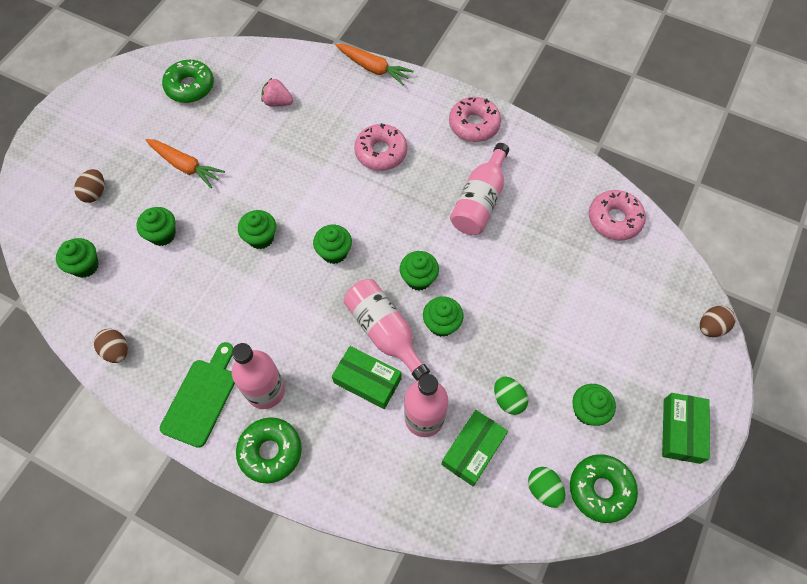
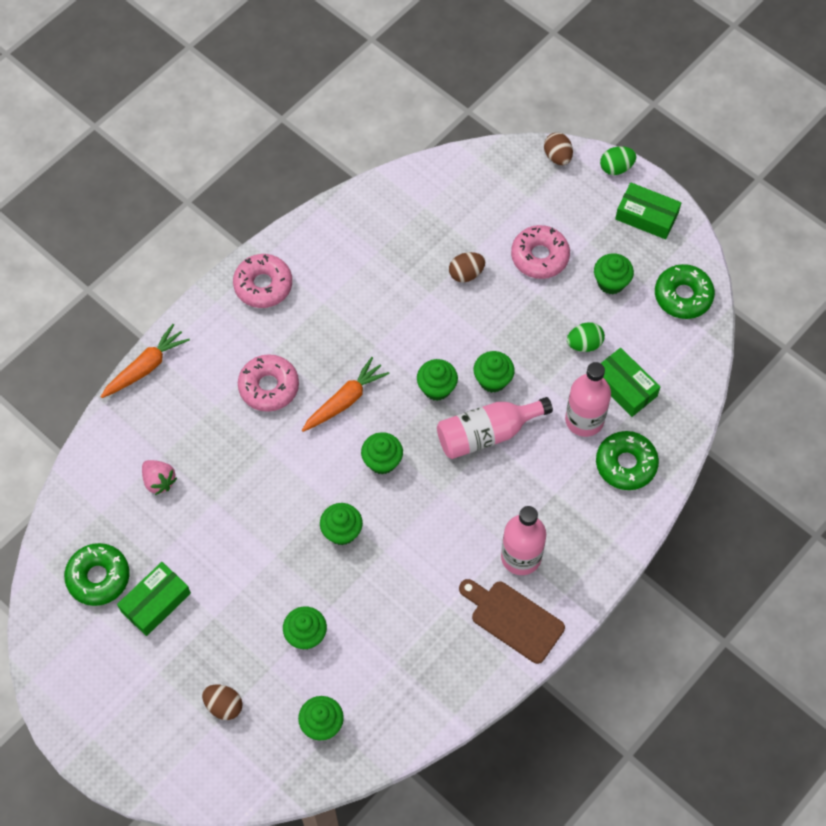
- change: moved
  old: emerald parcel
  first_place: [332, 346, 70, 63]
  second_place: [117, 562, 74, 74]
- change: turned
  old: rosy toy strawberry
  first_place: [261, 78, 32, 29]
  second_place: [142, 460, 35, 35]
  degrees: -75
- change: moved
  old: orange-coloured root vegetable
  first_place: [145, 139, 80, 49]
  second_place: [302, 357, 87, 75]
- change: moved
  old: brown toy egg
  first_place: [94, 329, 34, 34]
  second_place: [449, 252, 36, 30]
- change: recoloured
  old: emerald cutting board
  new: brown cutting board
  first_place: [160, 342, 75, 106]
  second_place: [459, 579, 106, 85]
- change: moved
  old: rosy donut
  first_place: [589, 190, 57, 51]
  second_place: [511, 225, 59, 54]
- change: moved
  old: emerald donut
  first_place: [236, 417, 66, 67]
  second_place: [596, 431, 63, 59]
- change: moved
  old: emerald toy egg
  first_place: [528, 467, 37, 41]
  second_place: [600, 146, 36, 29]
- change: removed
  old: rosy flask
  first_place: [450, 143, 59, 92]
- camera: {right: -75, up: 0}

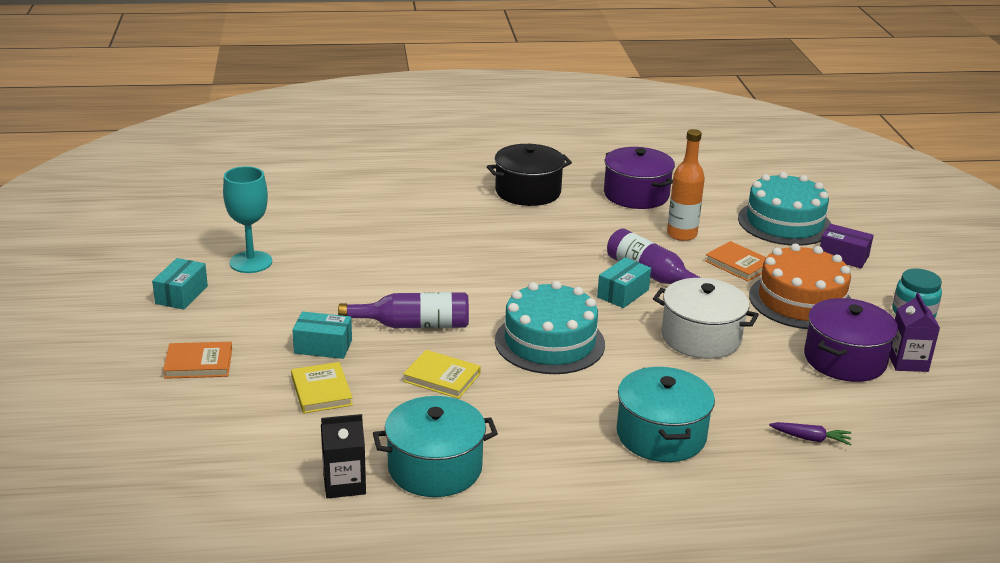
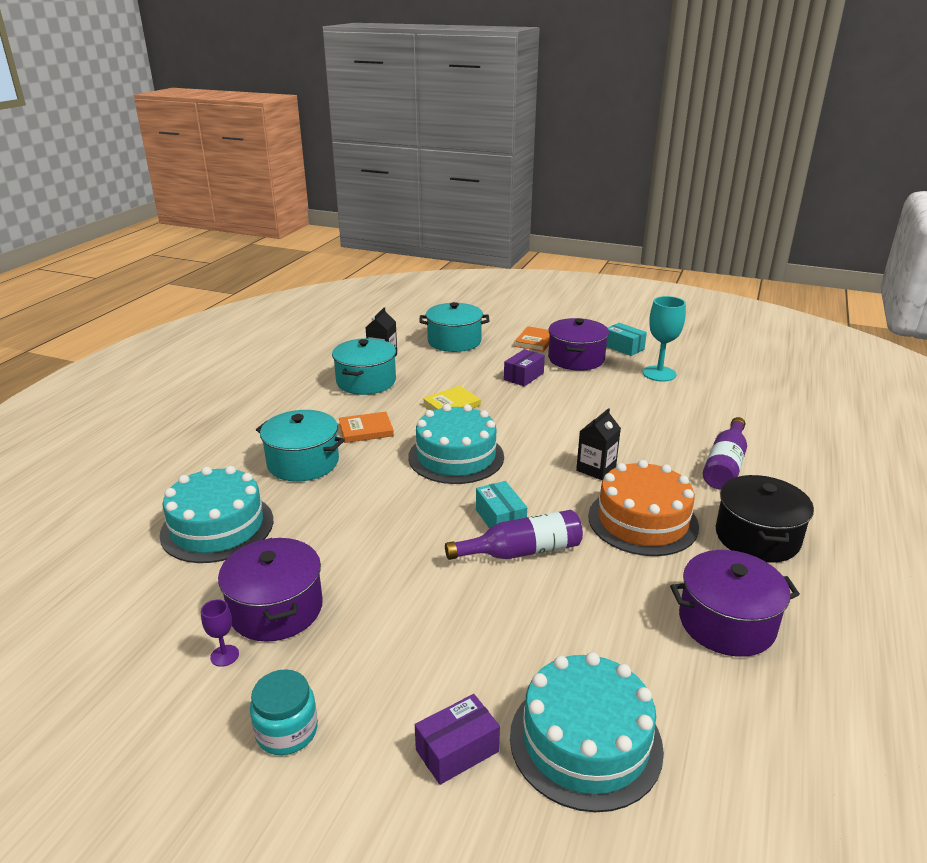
- change: replaced
  old: royal purple root vegetable
  new: teal cake
  first_place: [769, 422, 82, 23]
  second_place: [159, 466, 114, 97]
- change: replaced
  old: royal purple juice carton
  new: royal purple goblet
  first_place: [890, 293, 50, 79]
  second_place: [201, 599, 38, 68]
- change: moved
  old: orange-coloured hardcover
  first_place: [705, 241, 61, 40]
  second_place: [339, 412, 55, 31]
- change: added
  new: teal cooking pot
  second_place: [419, 302, 71, 50]
- change: recoloured
  old: teal parcel
  new: royal purple parcel
  first_place: [292, 311, 60, 48]
  second_place: [504, 349, 41, 37]
- change: added
  new: royal purple cooking pot
  second_place: [548, 318, 61, 53]
- change: added
  new: jet-black juice carton
  second_place: [576, 408, 45, 72]
- change: moved
  old: orange-coloured cake
  first_place: [749, 244, 102, 85]
  second_place: [588, 460, 111, 96]
- change: moved
  old: royal purple flask
  first_place: [338, 292, 131, 36]
  second_place: [703, 417, 44, 73]
- change: removed
  old: yellow hardcover
  first_place: [291, 362, 62, 52]
- change: removed
  old: pure white cooking pot
  first_place: [653, 278, 106, 81]
- change: removed
  old: orange-coloured flask
  first_place: [667, 129, 38, 112]
- camera: {right: 120, up: 0}

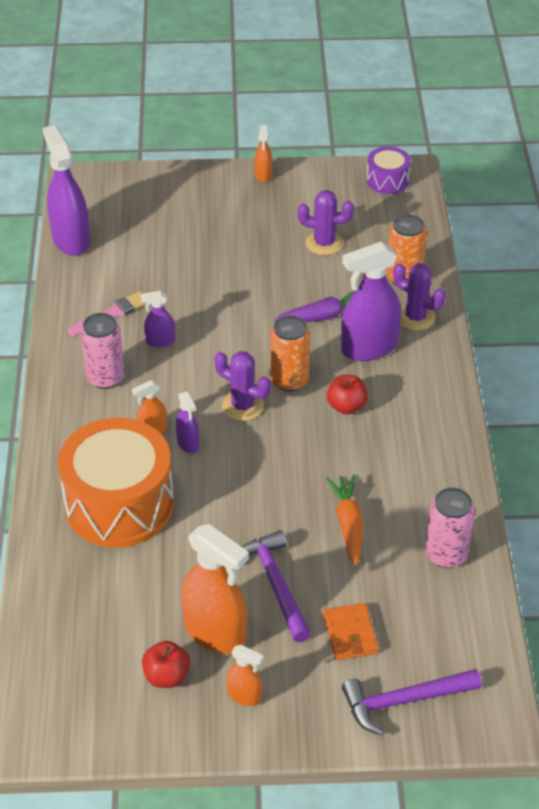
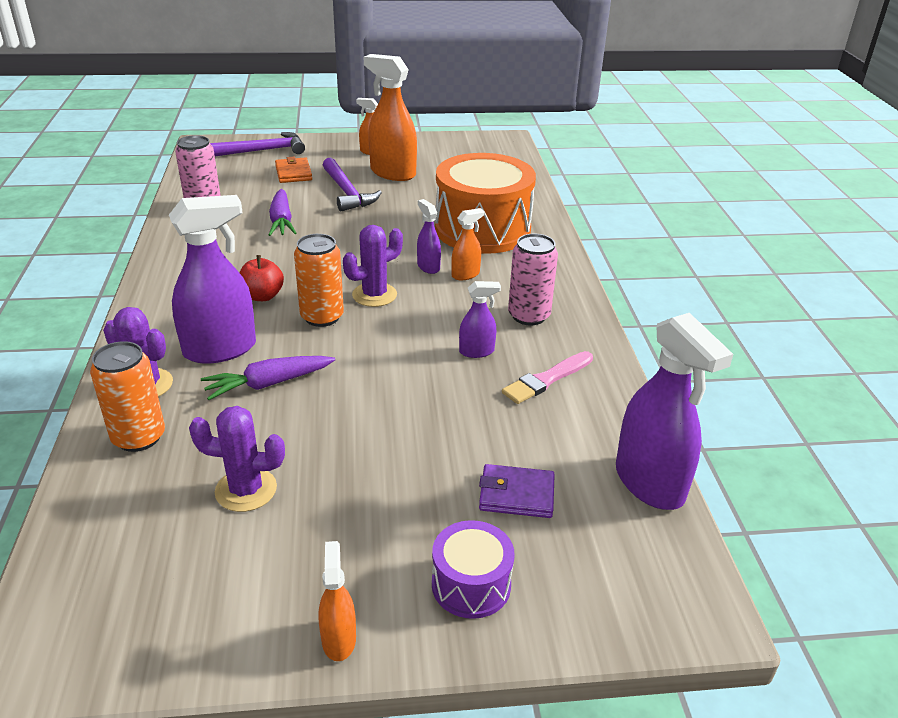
- change: recoloured
  old: orange-coloured root vegetable
  new: royal purple root vegetable
  first_place: [326, 474, 37, 92]
  second_place: [269, 189, 27, 47]
- change: turned
  old: royal purple cactus
  first_place: [214, 351, 57, 70]
  second_place: [343, 225, 60, 82]
  degrees: -60
- change: moved
  old: royal purple drum
  first_place: [367, 147, 44, 47]
  second_place: [432, 520, 83, 99]
- change: added
  new: royal purple wallet
  second_place: [479, 464, 76, 54]
- change: removed
  old: crimson apple fruit
  first_place: [142, 641, 48, 47]
- camera: {right: 175, up: -10}

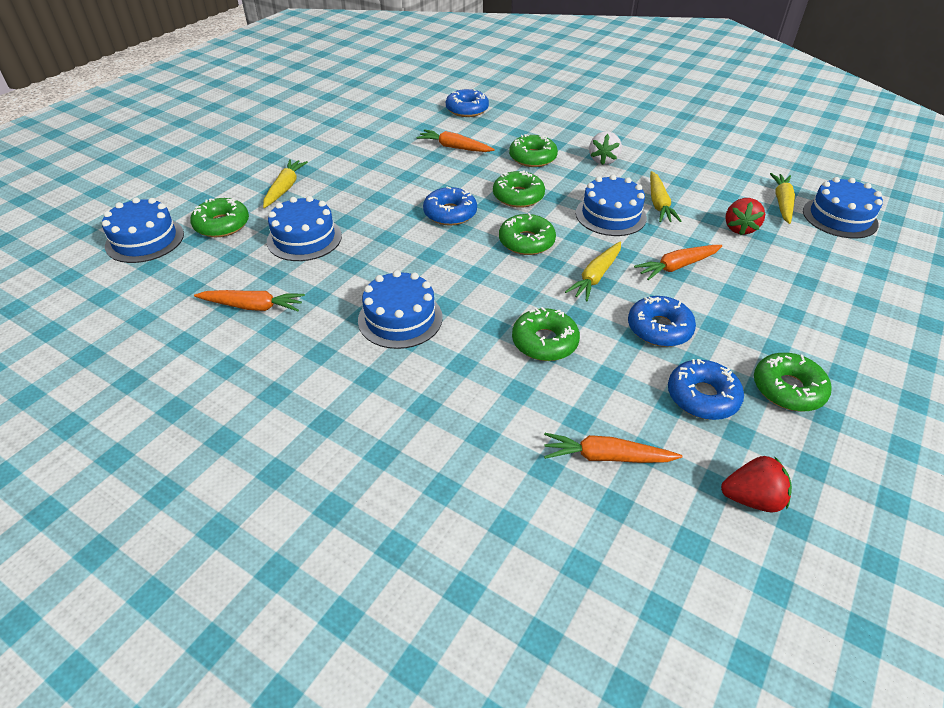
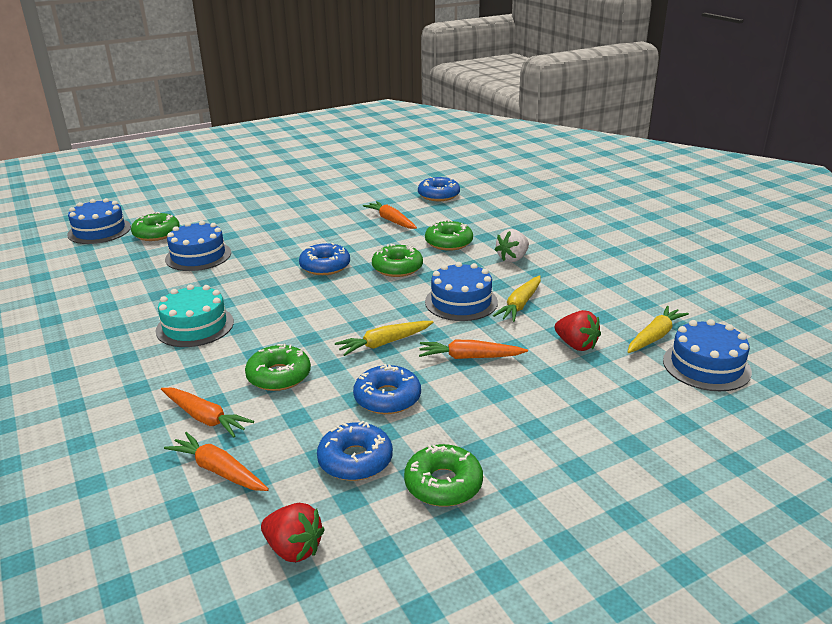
- change: recoloured
  old: royal blue cake
  new: teal cake
  first_place: [358, 270, 85, 79]
  second_place: [156, 284, 78, 63]
- change: moved
  old: orange-coloured root vegetable
  first_place: [194, 290, 111, 21]
  second_place: [161, 388, 93, 49]
- change: turned
  old: crimson toy strawberry
  first_place: [725, 198, 40, 37]
  second_place: [555, 310, 46, 41]
  degrees: -90
- change: removed
  old: yellow root vegetable
  first_place: [263, 159, 45, 49]
- change: removed
  old: emerald donut
  first_place: [499, 213, 57, 42]
- camera: {right: 30, up: -15}

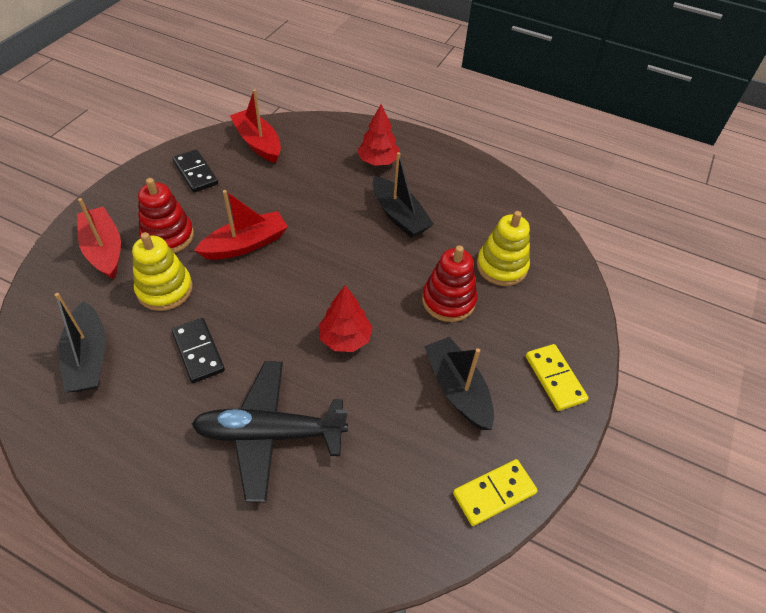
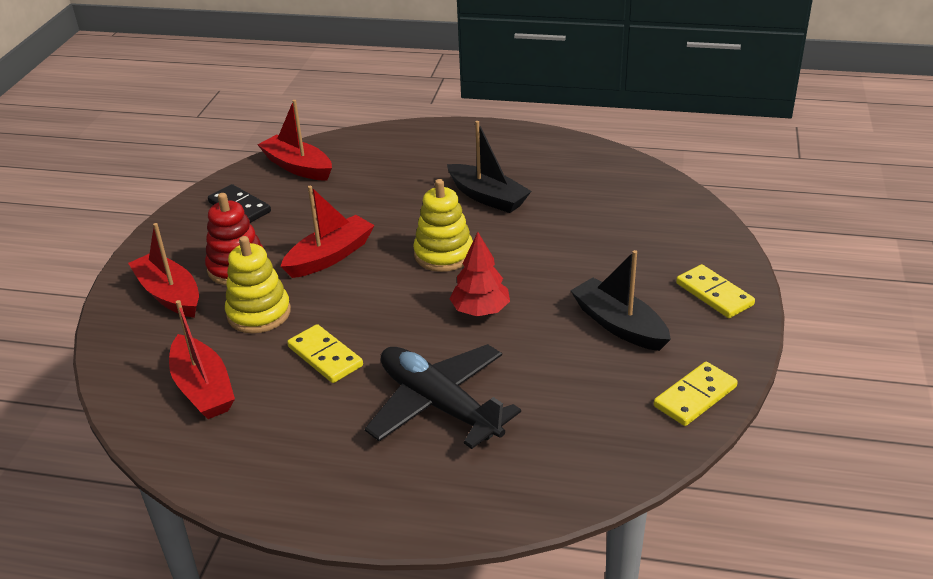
- change: recoloured
  old: jet-black boat
  new: crimson boat
  first_place: [55, 293, 51, 99]
  second_place: [169, 300, 66, 119]
- change: recoloured
  old: jet-black domino piece
  new: yellow domino piece
  first_place: [172, 318, 53, 65]
  second_place: [287, 324, 76, 59]
- change: turned
  old: jet-black plane
  first_place: [192, 361, 156, 142]
  second_place: [365, 344, 156, 105]
  degrees: 60
- change: moved
  old: yellow ring stacker
  first_place: [477, 211, 53, 75]
  second_place: [413, 179, 60, 93]
- change: removed
  old: crimson tree
  first_place: [357, 104, 42, 62]
- change: removed
  old: crimson ring stacker
  first_place: [422, 245, 55, 77]
- camera: {right: -10, up: -15}

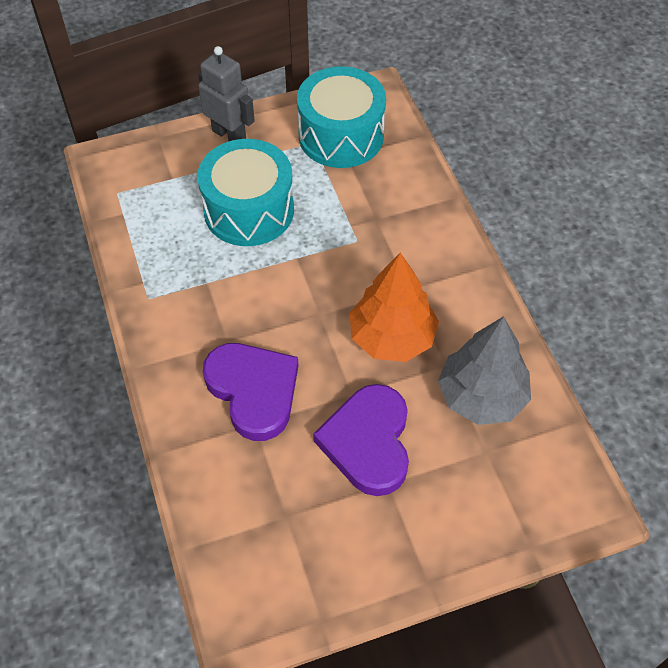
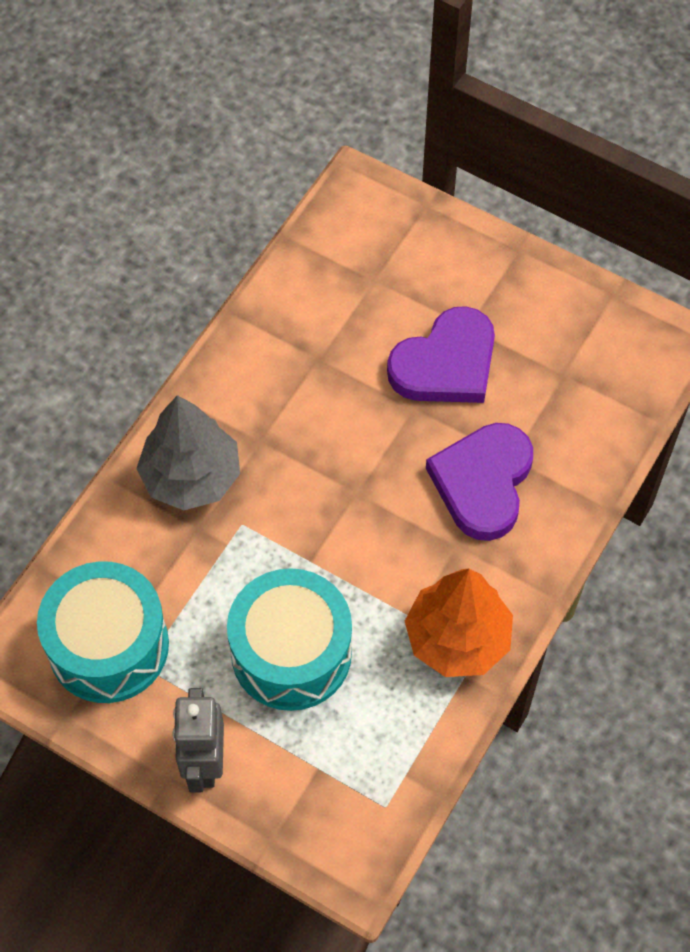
- change: moved
  old: gray tree
  first_place: [438, 316, 93, 109]
  second_place: [136, 395, 104, 115]
- change: moved
  old: orange-coloured tree
  first_place: [350, 252, 89, 110]
  second_place: [405, 569, 108, 108]
- camera: {right: -130, up: 5}

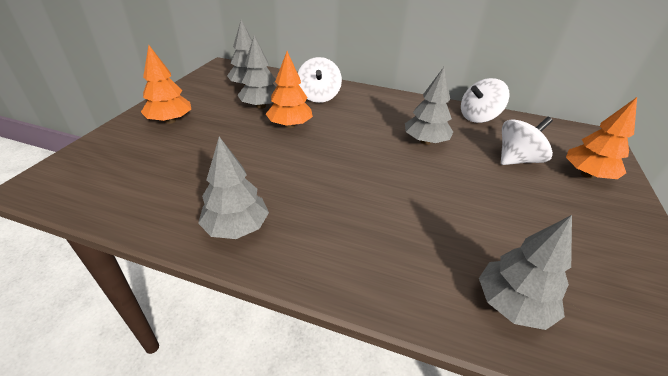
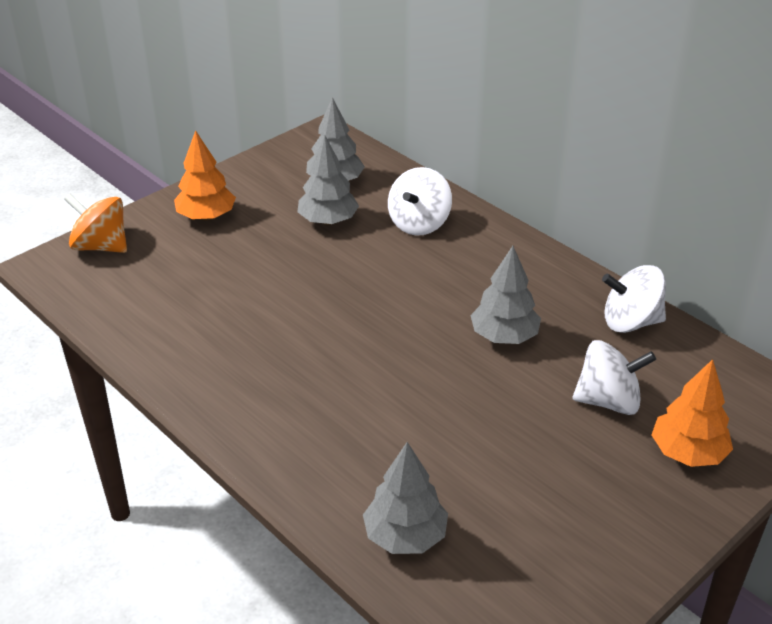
- change: added
  new: orange-coloured spinning top
  second_place: [64, 194, 63, 59]
- change: removed
  old: gray tree
  first_place: [198, 137, 71, 102]
- change: removed
  old: orange-coloured tree
  first_place: [266, 51, 47, 77]
- camera: {right: 30, up: 0}

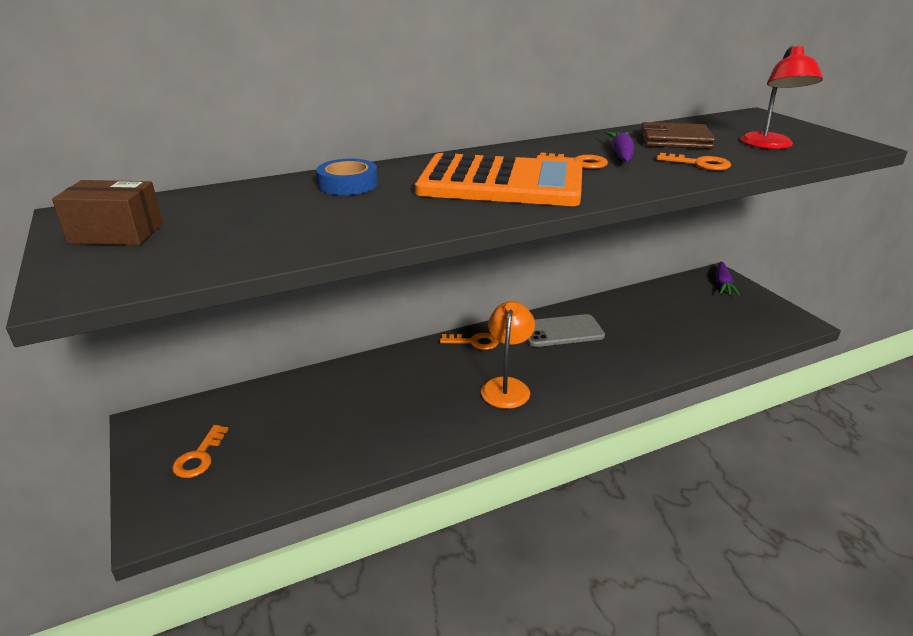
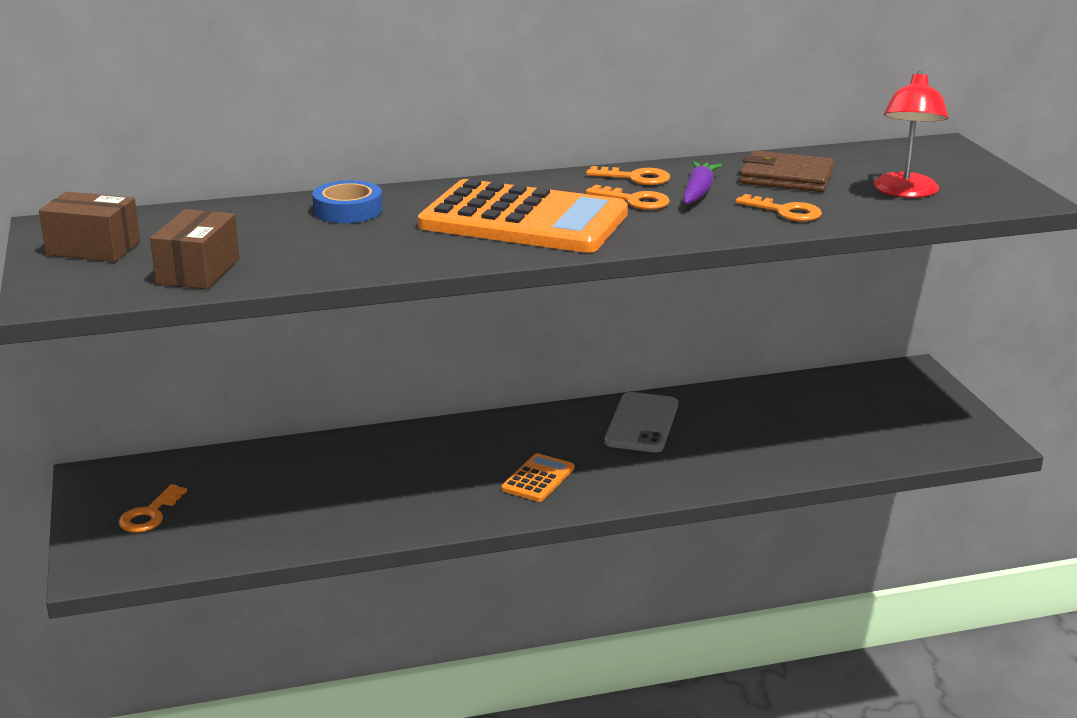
- change: added
  new: brown parcel
  second_place: [150, 209, 89, 80]
- change: replaced
  old: orange-coloured desk lamp
  new: orange-coloured adding machine
  first_place: [481, 301, 54, 108]
  second_place: [501, 453, 73, 49]
- change: moved
  old: orange-coloured key
  first_place: [440, 333, 59, 17]
  second_place: [586, 166, 84, 19]
- change: turned
  old: gray phone
  first_place: [527, 314, 78, 33]
  second_place: [604, 392, 74, 60]
  degrees: -75
- change: removed
  old: royal purple root vegetable
  first_place: [716, 262, 24, 34]
- camera: {right: 10, up: -5}

